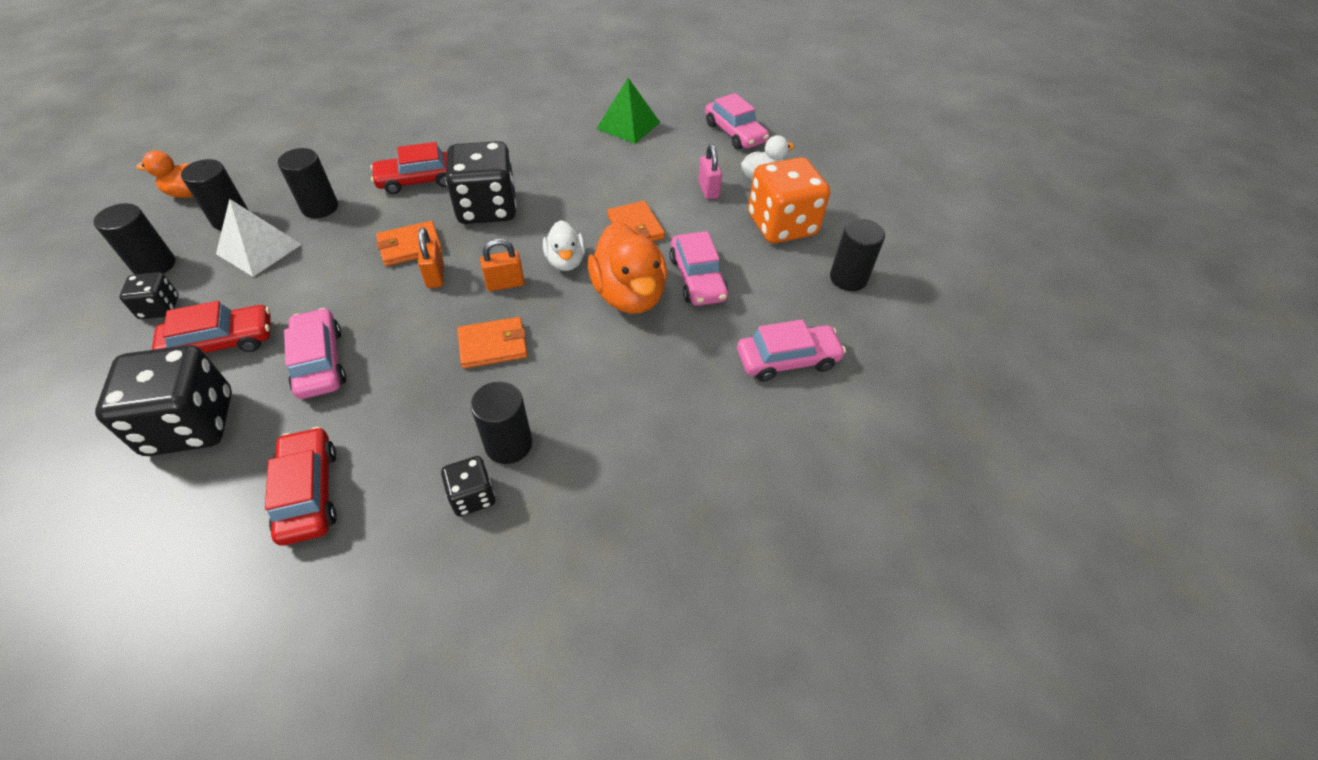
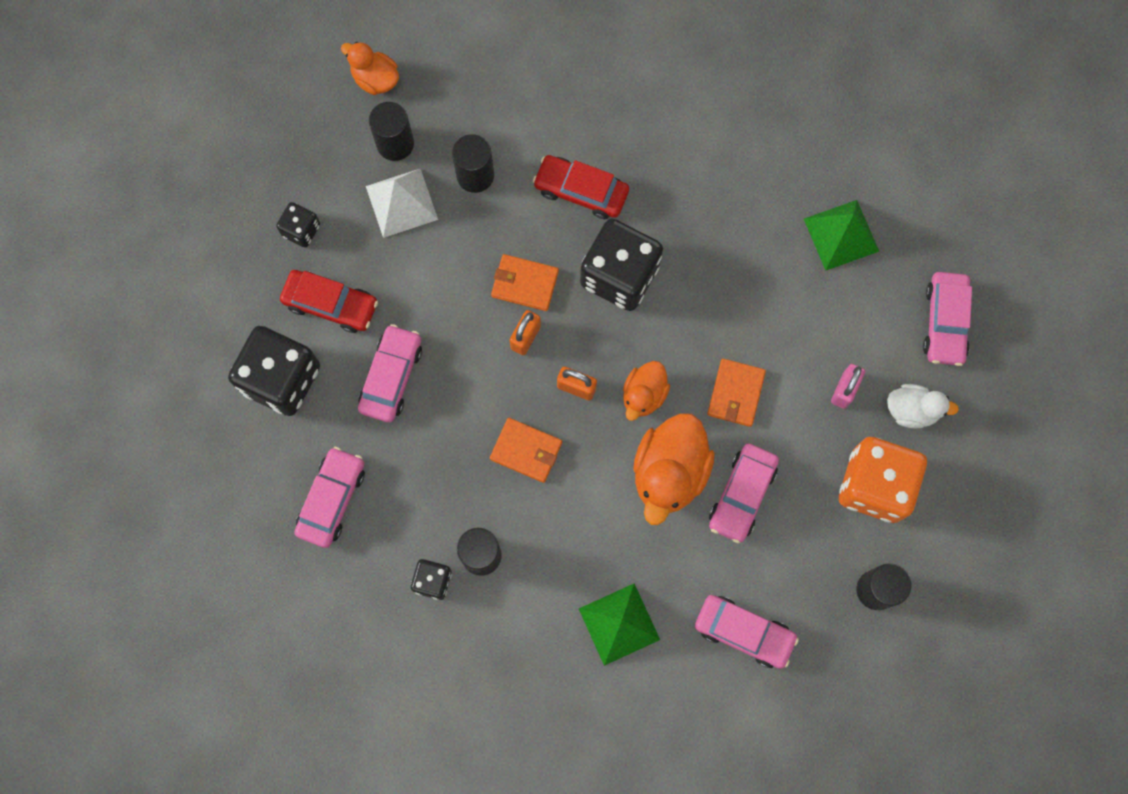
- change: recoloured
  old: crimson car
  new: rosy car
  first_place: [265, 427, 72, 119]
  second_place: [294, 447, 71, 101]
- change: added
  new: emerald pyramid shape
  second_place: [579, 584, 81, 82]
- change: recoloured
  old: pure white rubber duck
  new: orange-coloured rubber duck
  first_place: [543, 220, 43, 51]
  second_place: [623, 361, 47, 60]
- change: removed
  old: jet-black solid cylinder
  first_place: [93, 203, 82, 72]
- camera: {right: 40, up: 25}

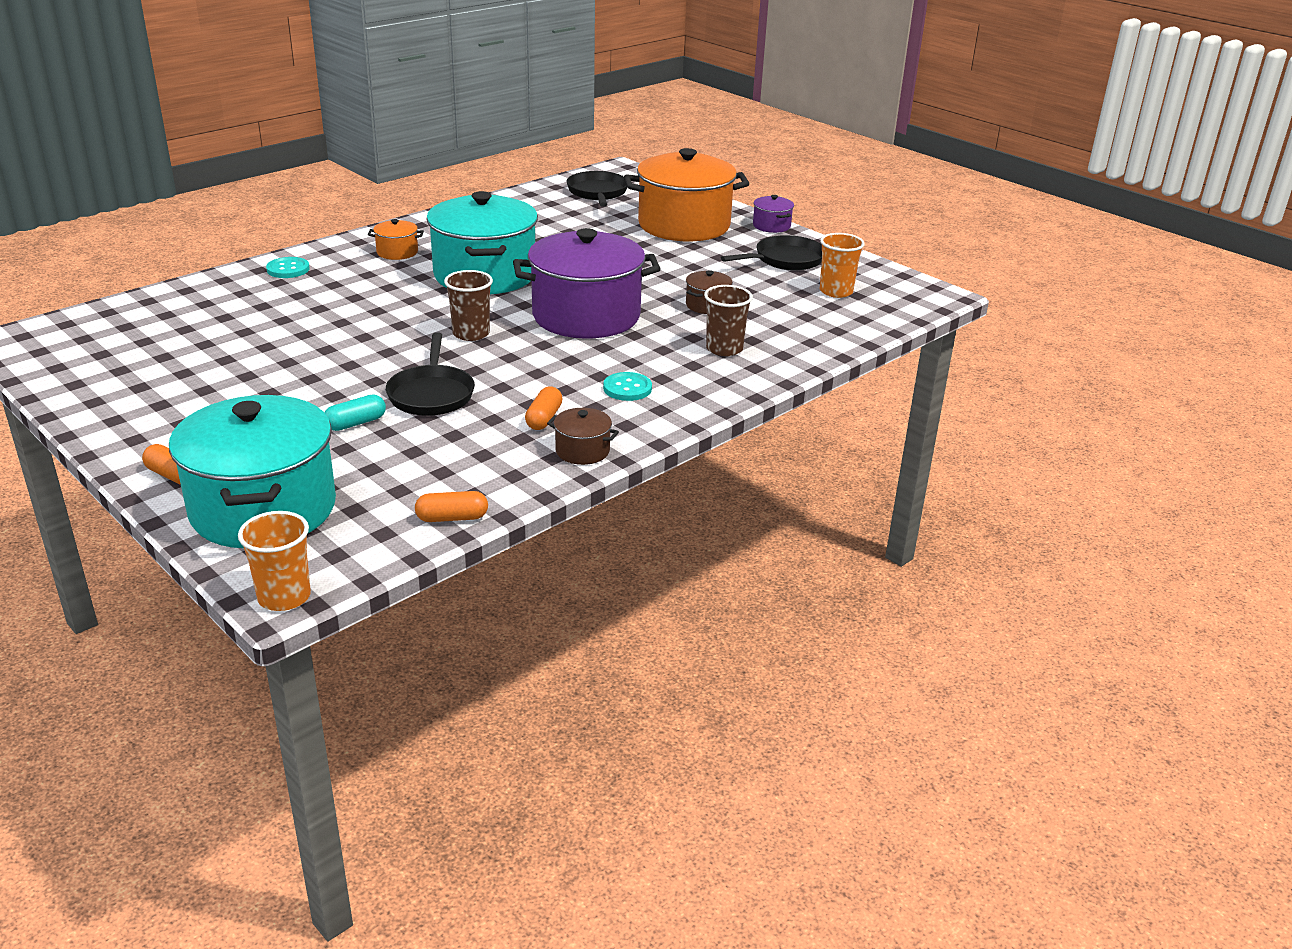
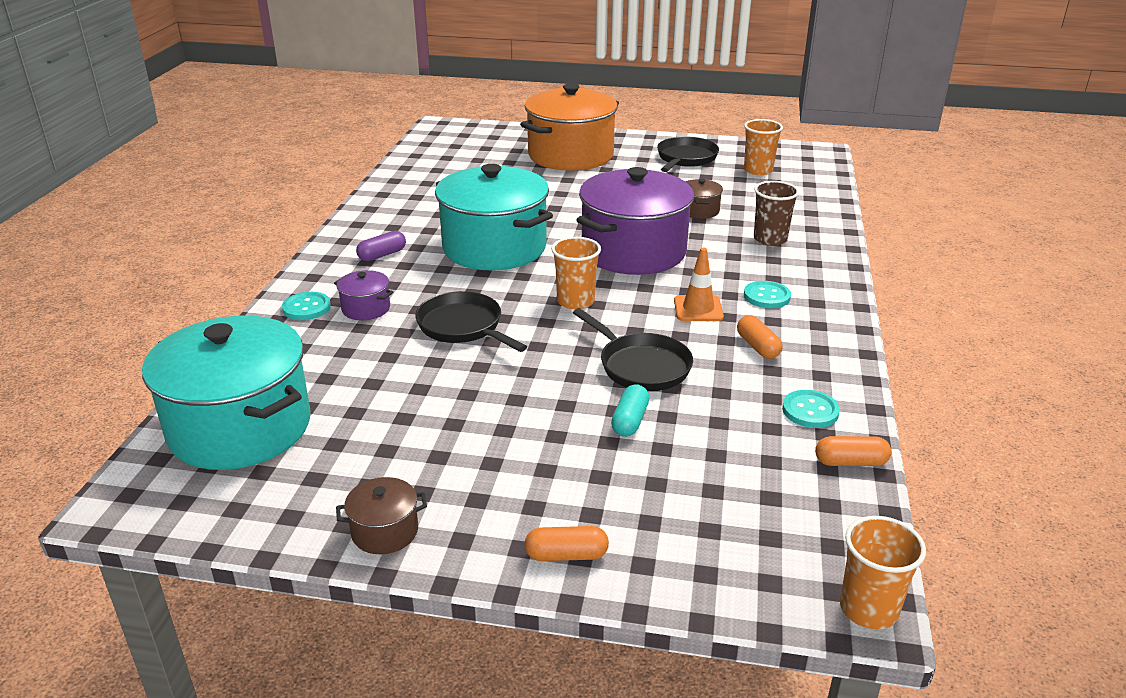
- change: moved
  old: teal cooking pot
  first_place: [169, 395, 167, 153]
  second_place: [142, 316, 169, 154]
- change: moved
  old: royal purple cooking pot
  first_place: [753, 195, 41, 38]
  second_place: [334, 270, 59, 50]
- change: moved
  old: brown cooking pot
  first_place: [547, 408, 72, 57]
  second_place: [336, 477, 91, 77]
- change: replaced
  old: orange-coloured cooking pot
  new: royal purple pill
  first_place: [368, 219, 56, 41]
  second_place: [356, 231, 50, 30]
- change: moved
  old: jet-black frying pan
  first_place: [567, 171, 60, 36]
  second_place: [415, 291, 112, 61]
- change: recoloured
  old: brown beaker
  new: orange-coloured beaker
  first_place: [444, 270, 49, 71]
  second_place: [551, 237, 50, 73]
- change: added
  new: orange-coloured road cone
  second_place: [674, 248, 50, 73]
- change: added
  new: teal sewing button
  second_place: [782, 390, 58, 38]
- change: turned
  old: orange-coloured pill
  first_place: [415, 491, 73, 31]
  second_place: [815, 436, 77, 30]
  degrees: 45
- camera: {right: -35, up: 0}

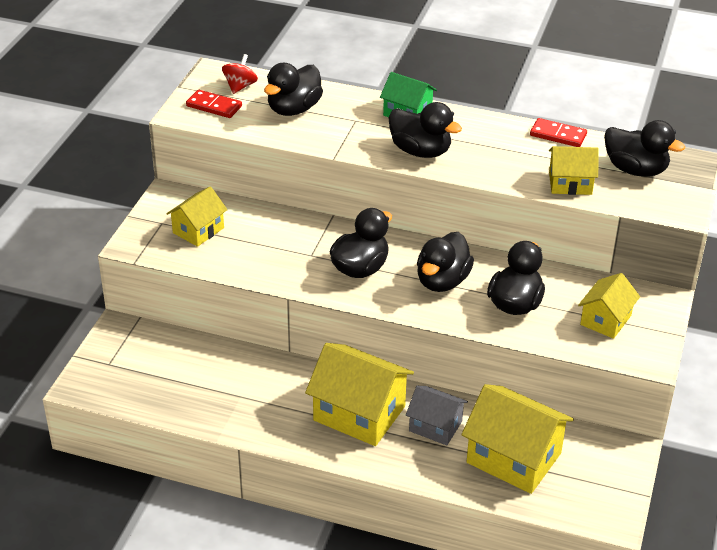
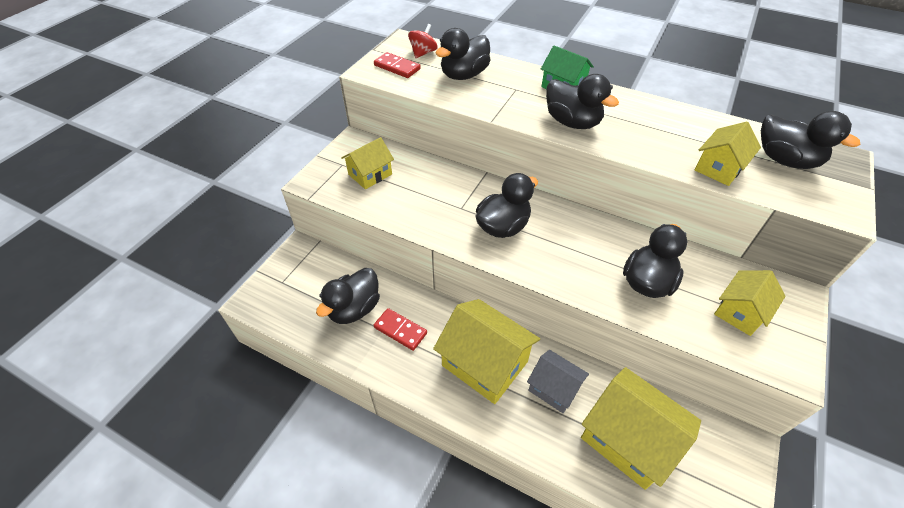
- change: moved
  old: jet-black rubber duck
  first_place: [417, 232, 57, 60]
  second_place: [316, 268, 64, 56]
- change: moved
  old: crimson domino piece
  first_place: [530, 118, 57, 29]
  second_place: [373, 308, 54, 43]
- change: turned
  old: yellow toy house
  first_place: [549, 146, 50, 49]
  second_place: [694, 121, 67, 65]
  degrees: -60
- camera: {right: 10, up: 10}

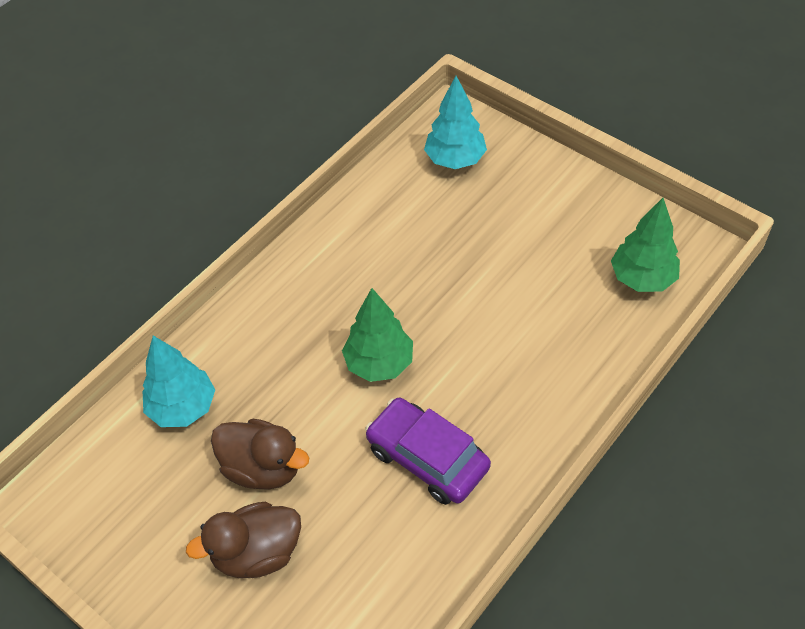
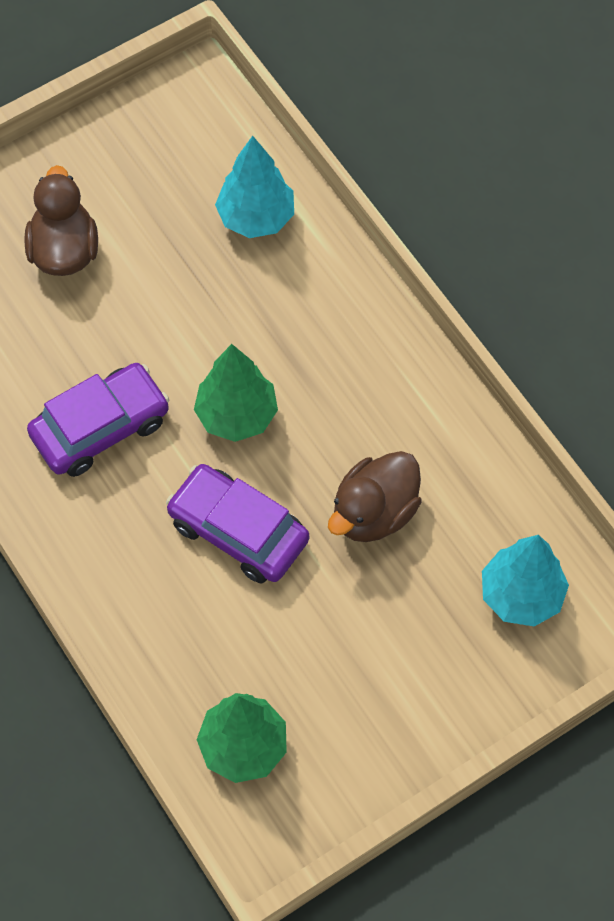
- change: added
  new: royal purple car
  second_place: [166, 464, 143, 119]
- change: moved
  old: brown rubber duck
  first_place: [211, 419, 98, 71]
  second_place: [328, 451, 94, 91]
- camera: {right: 105, up: 10}

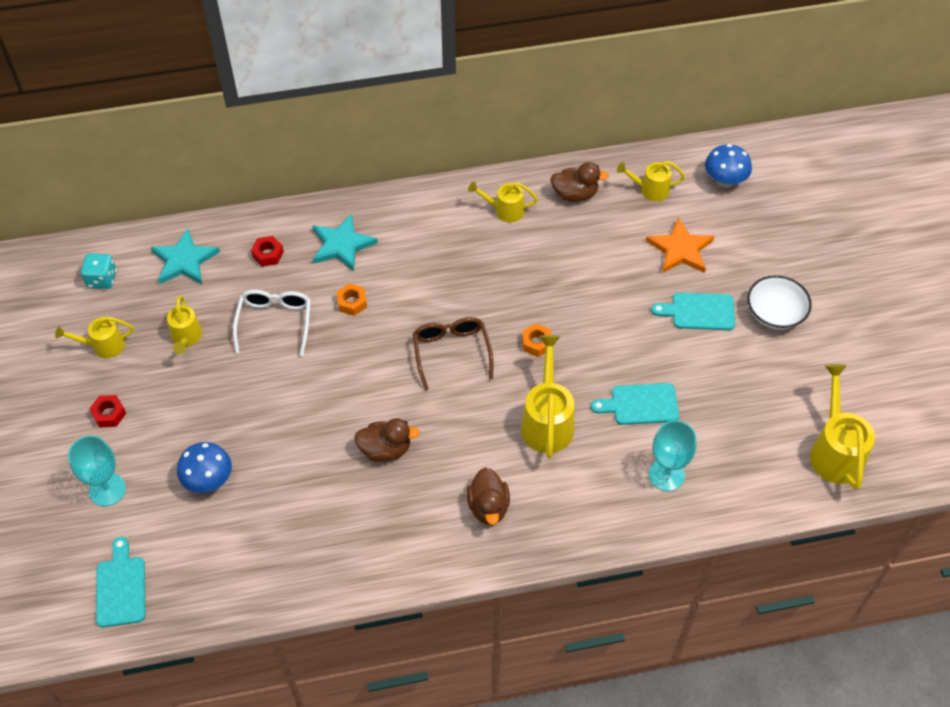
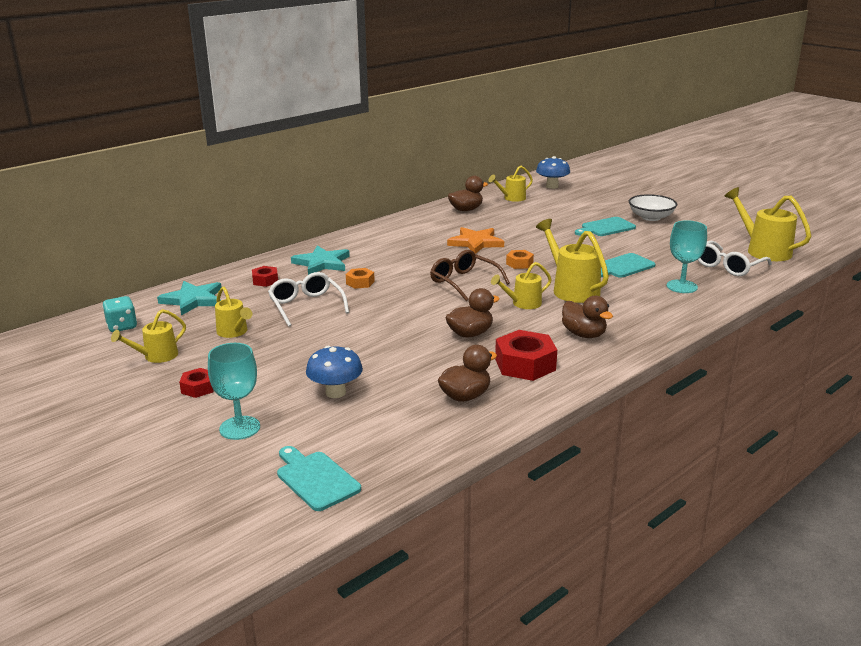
- change: added
  new: brown rubber duck
  second_place: [438, 345, 59, 57]
- change: moved
  old: orange-coloured five-pointed star
  first_place: [646, 217, 68, 56]
  second_place: [447, 227, 57, 27]
- change: moved
  old: yellow watering pot
  first_place: [468, 182, 70, 40]
  second_place: [491, 262, 61, 47]
- change: added
  new: crimson hex nut
  second_place: [495, 330, 62, 51]
- change: added
  new: pure white glasses
  second_place: [698, 240, 74, 36]
- camera: {right: -30, up: -30}

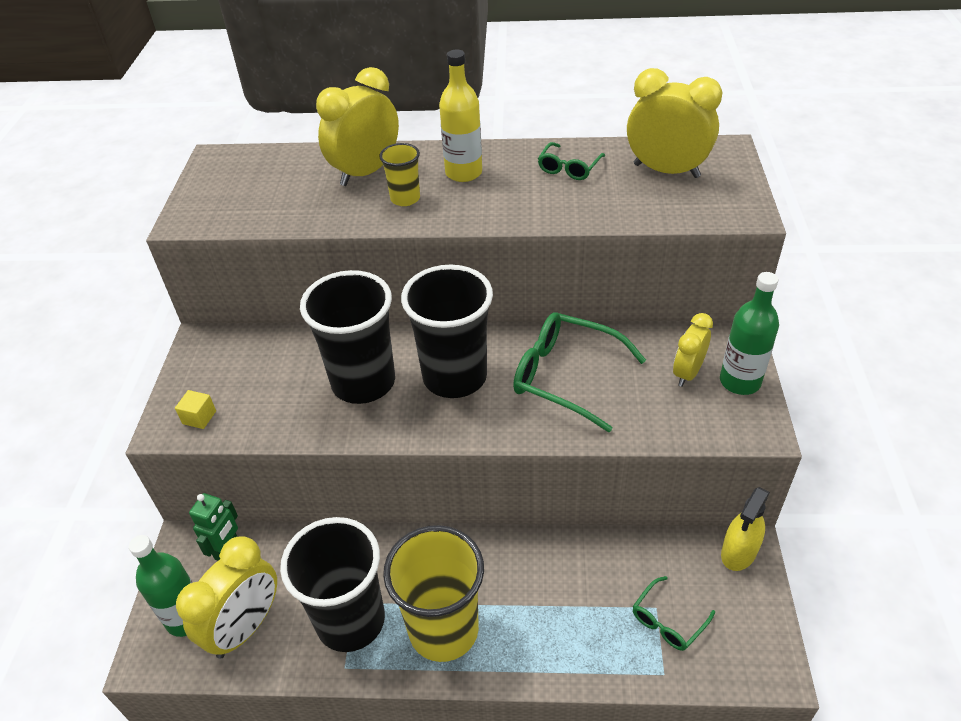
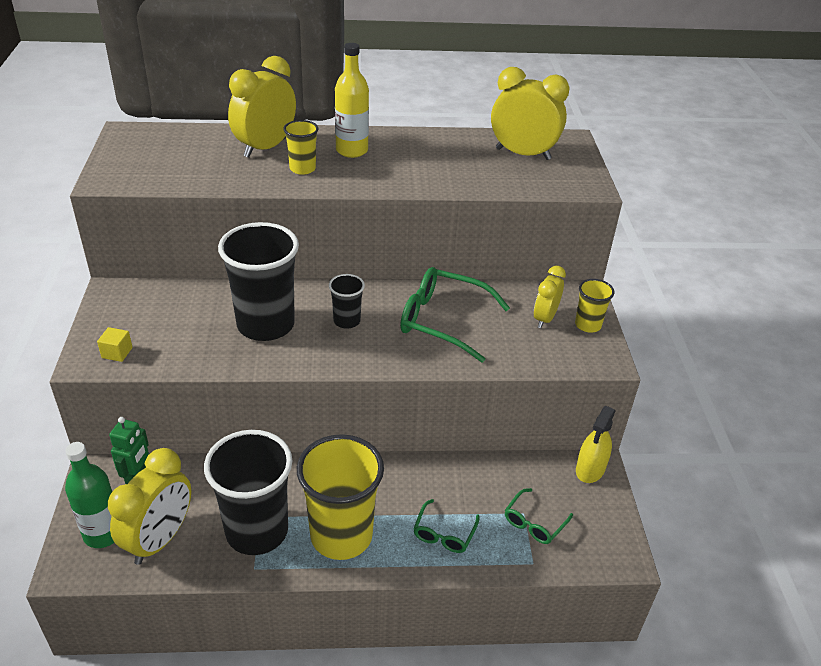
- change: resized
  old: jet-black beaker
  first_place: [401, 265, 92, 133]
  second_place: [329, 274, 36, 55]
  factor: 0.48
- change: moved
  old: emerald glasses
  first_place: [538, 142, 67, 38]
  second_place: [413, 499, 66, 54]
- change: replaced
  old: emerald flask
  new: yellow beaker
  first_place: [720, 272, 59, 123]
  second_place: [575, 279, 39, 54]
- camera: {right: -10, up: -5}

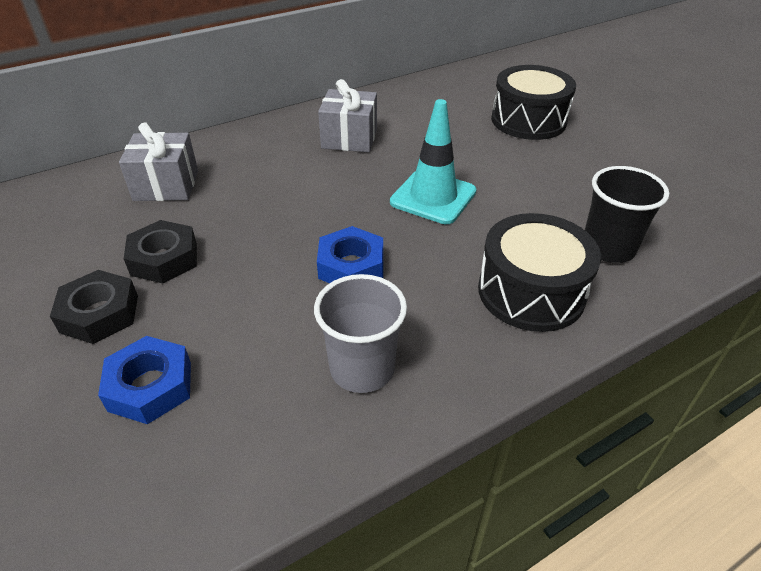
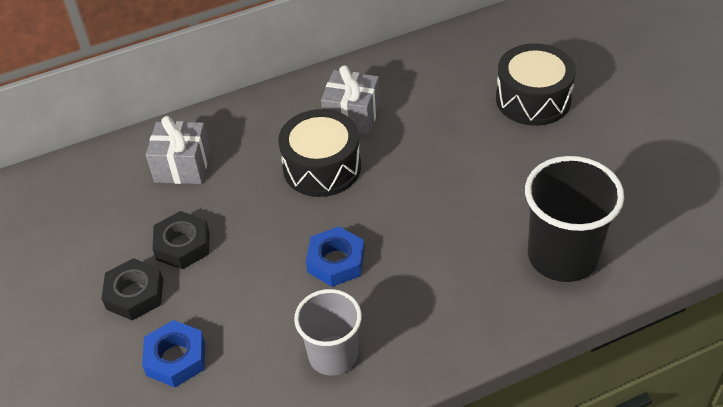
- change: moved
  old: jet-black drum
  first_place: [478, 213, 123, 119]
  second_place: [278, 109, 83, 88]
- change: resized
  old: jet-black beaker
  first_place: [585, 166, 84, 97]
  second_place: [525, 156, 99, 126]
  factor: 1.51
- change: removed
  old: teal road cone
  first_place: [390, 99, 87, 125]
- camera: {right: 10, up: 5}

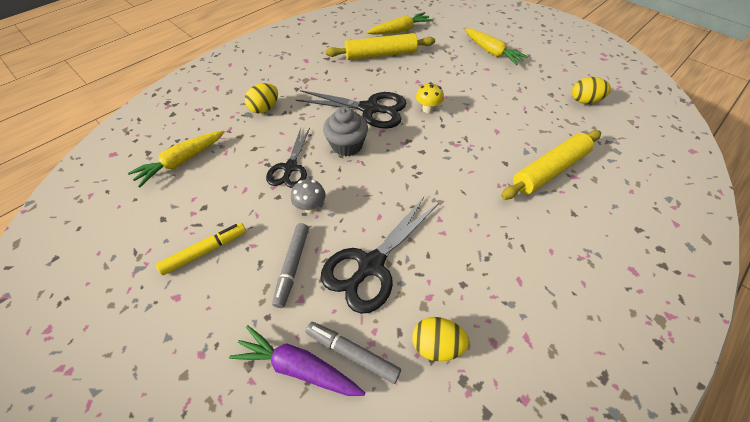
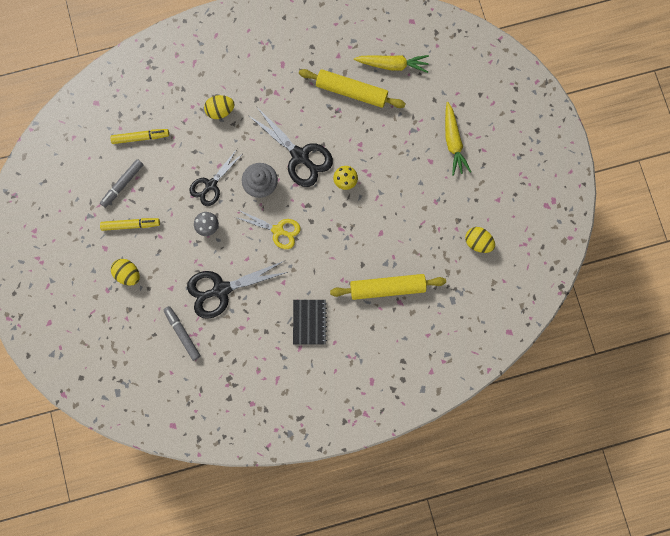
- change: moved
  old: gray marker pen
  first_place: [272, 223, 37, 85]
  second_place: [100, 159, 43, 49]
- change: replaced
  old: yellow root vegetable
  new: yellow marker pen
  first_place: [128, 130, 97, 58]
  second_place: [110, 129, 59, 15]
- change: moved
  old: yellow toy egg
  first_place: [412, 317, 57, 44]
  second_place: [111, 259, 29, 27]
- change: added
  new: yellow pair of scissors
  second_place: [235, 210, 66, 39]
- change: added
  new: jet-black notepad
  second_place: [293, 300, 34, 45]
- change: removed
  old: royal purple root vegetable
  first_place: [229, 325, 136, 71]
- camera: {right: 30, up: 25}

